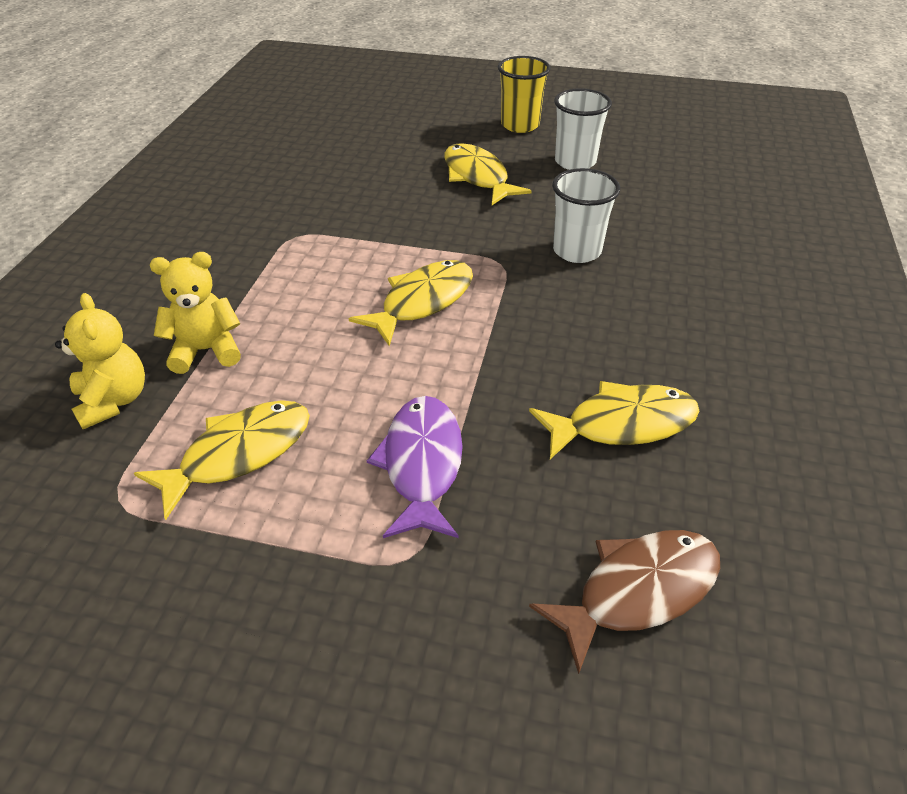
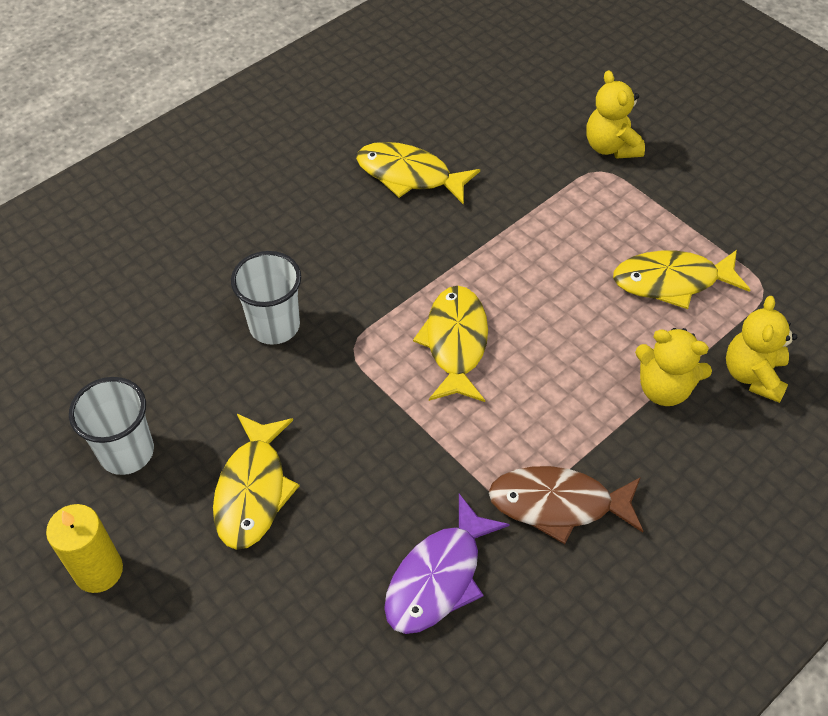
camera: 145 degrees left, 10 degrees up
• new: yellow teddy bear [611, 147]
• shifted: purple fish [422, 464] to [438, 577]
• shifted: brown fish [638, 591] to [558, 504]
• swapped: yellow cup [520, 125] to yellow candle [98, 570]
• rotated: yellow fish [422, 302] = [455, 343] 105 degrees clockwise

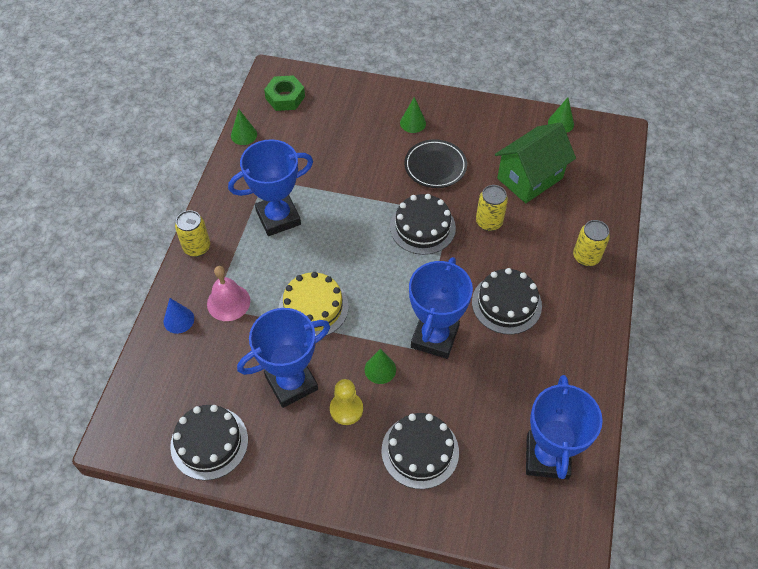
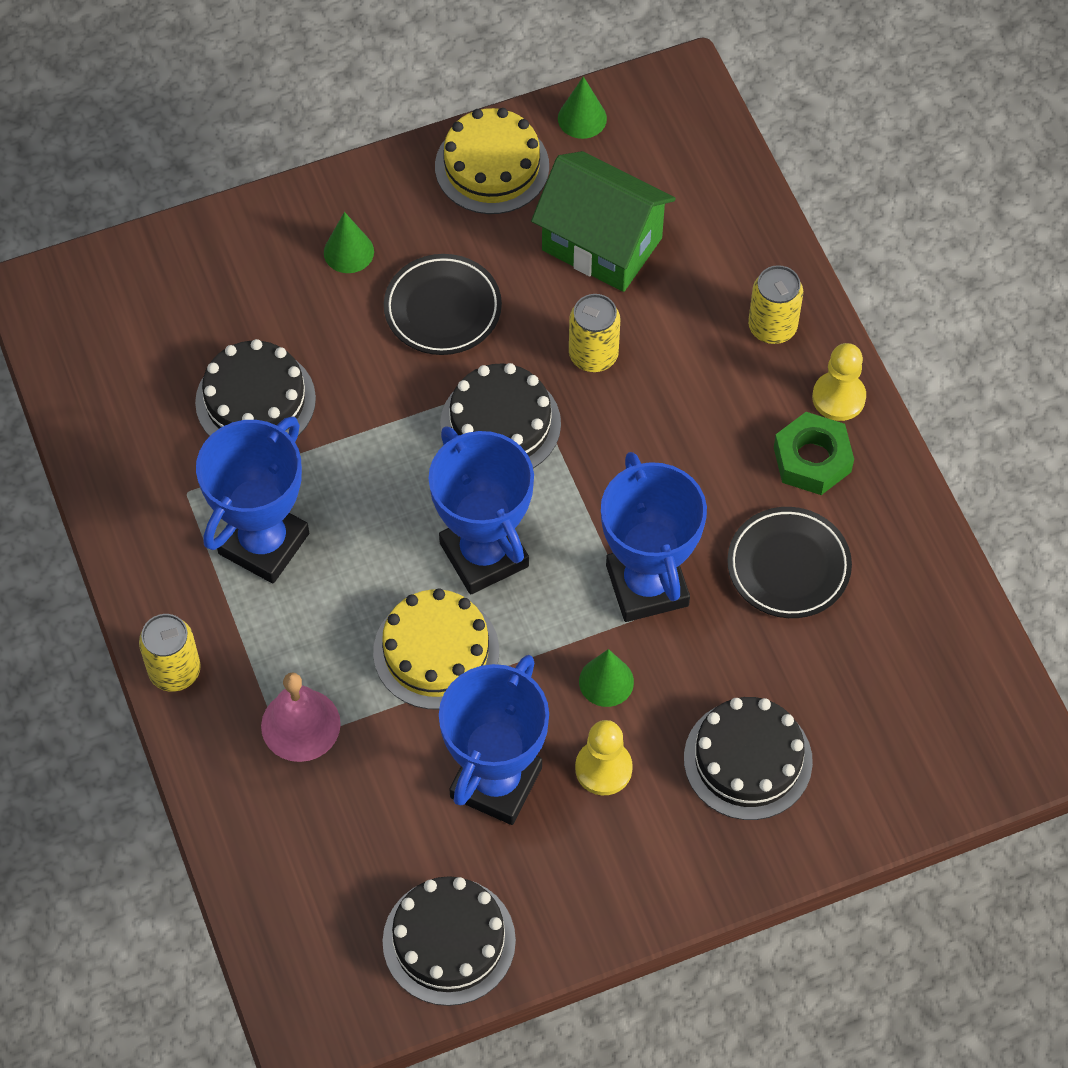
camera: 35 degrees left, 5 degrees up
• gone: blue cone [178, 320]
• gone: green cone [244, 135]
• new: yellow cake [492, 166]
• new: black plate [788, 566]
• new: yellow pawn [838, 397]
• shifted: green nut [285, 97] to [812, 459]
• shifted: black cake [506, 303] to [255, 400]
• shifted: blue trophy [547, 457] to [484, 555]
• rotated: green house [530, 178] = [602, 244] 75 degrees counterclockwise

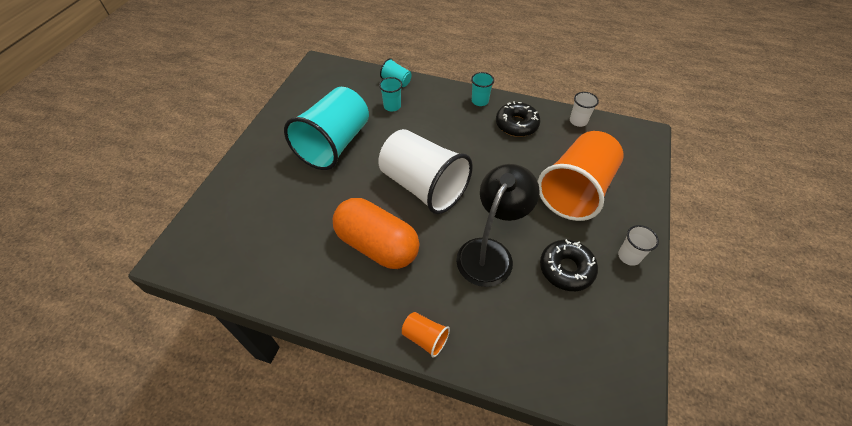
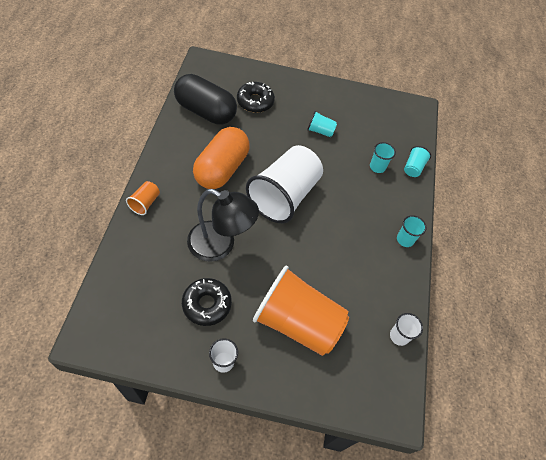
camera: 75 degrees right, 5 degrees up
• new: black capsule [205, 111]
• shifted: black donut [516, 124] to [255, 101]
• scaled: turquoise cup [334, 144] = [320, 131] x0.42

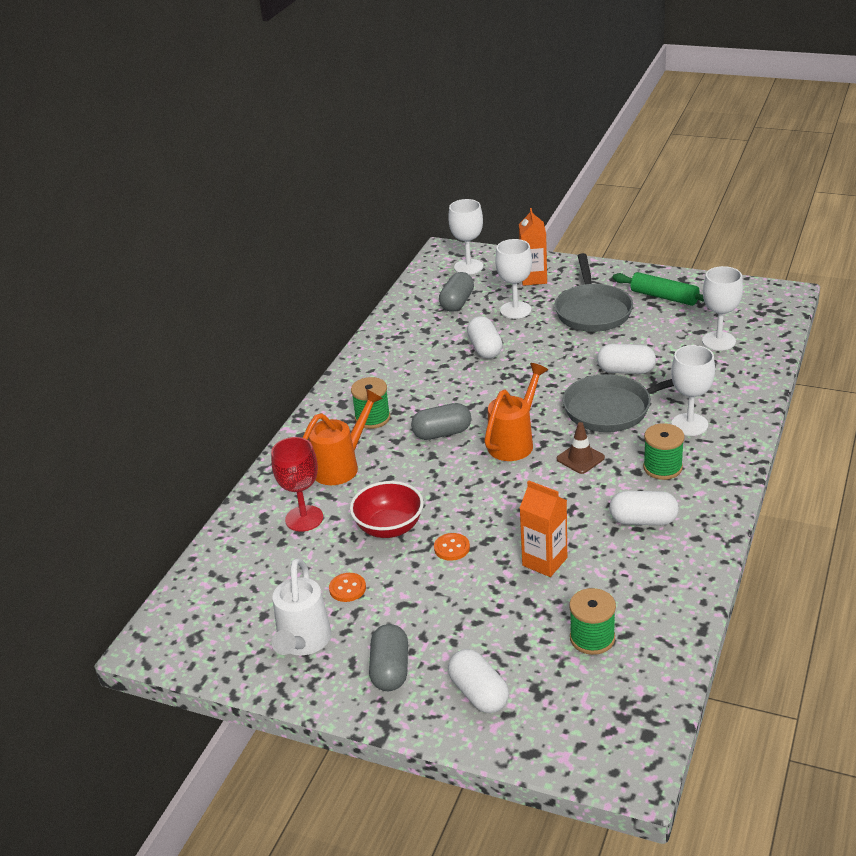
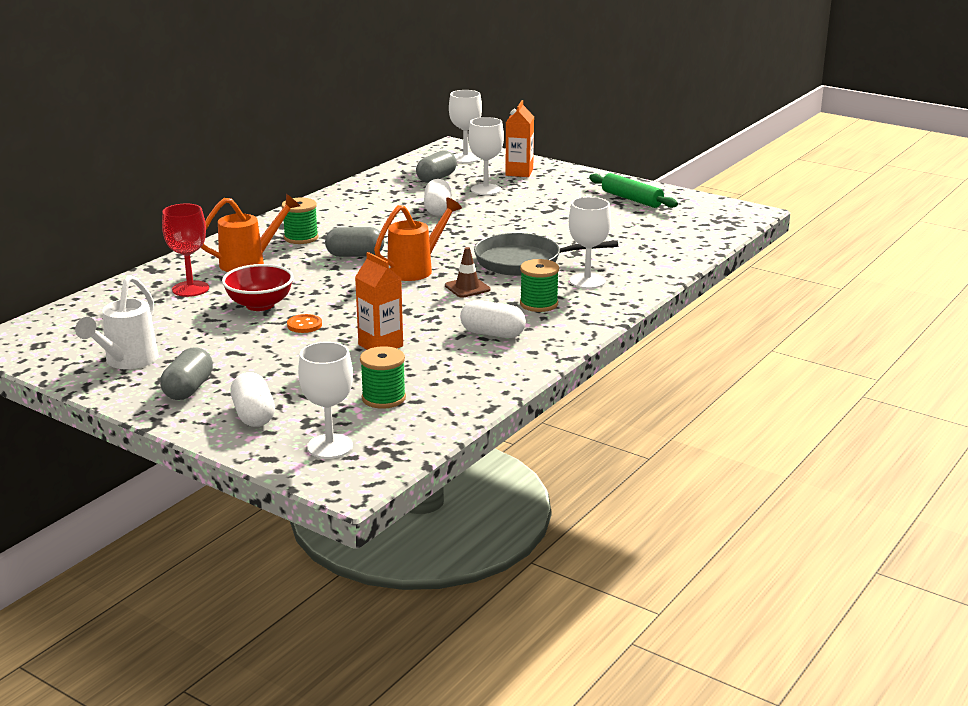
camera: 10 degrees right, 10 degrees down
• gone: orange button [347, 588]
• gone: grey pan [592, 311]
• gone: white capsule [626, 370]
• shifted: white goblet [718, 341] to [330, 446]

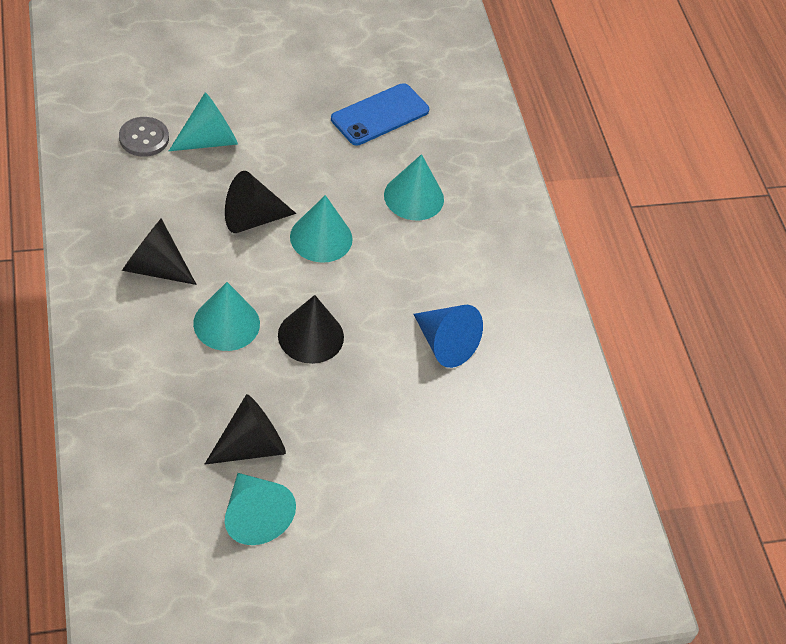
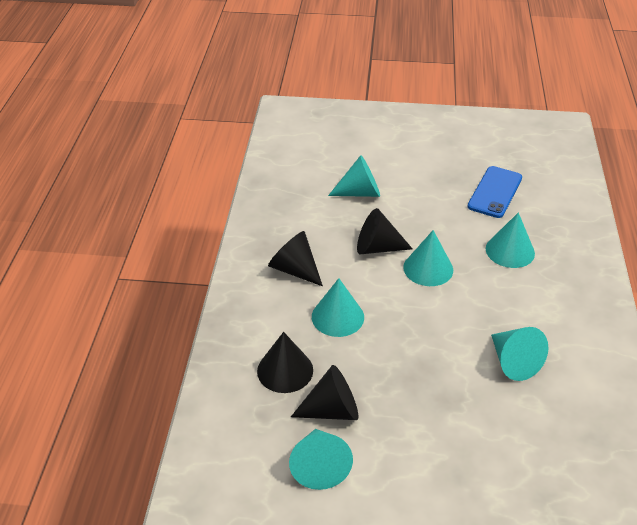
camera: 25 degrees right, 10 degrees down
• gone: grey button [144, 138]
• shifted: black cone [311, 336] to [285, 370]
• repainted: blue cone [445, 344] to turquoise cone [513, 362]
• rotated: blue phone [380, 115] = [495, 192] 45 degrees counterclockwise

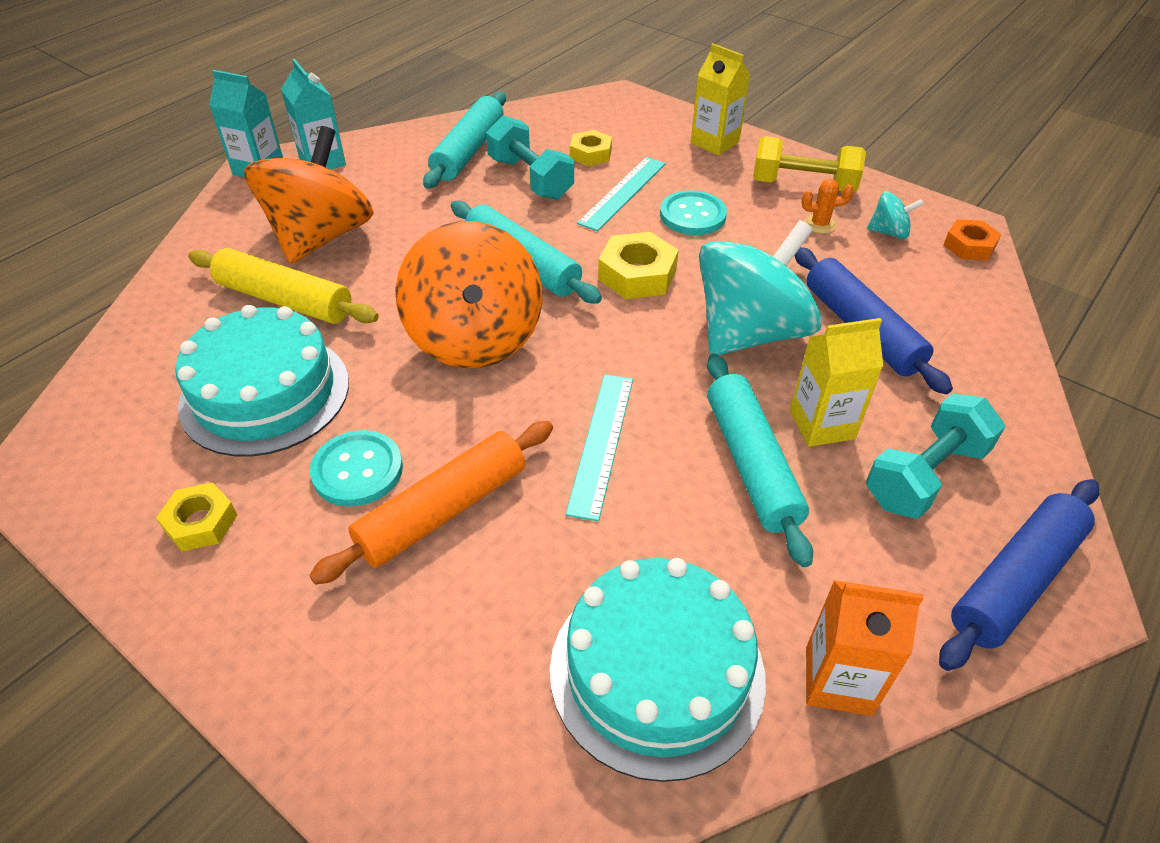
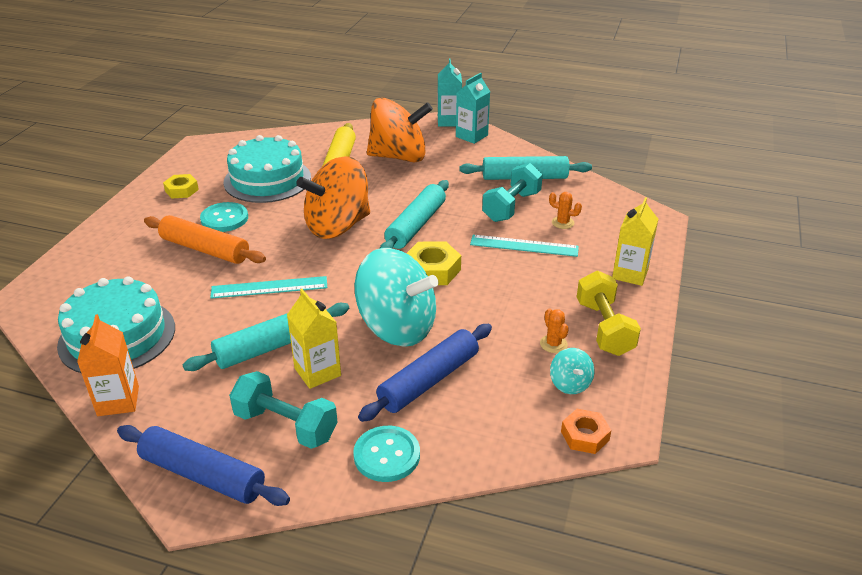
camera: 70 degrees right, 10 degrees down
• shifted: turquoise button [692, 215] to [387, 455]
• swapped: yellow nut [590, 154] to orange cactus [562, 223]

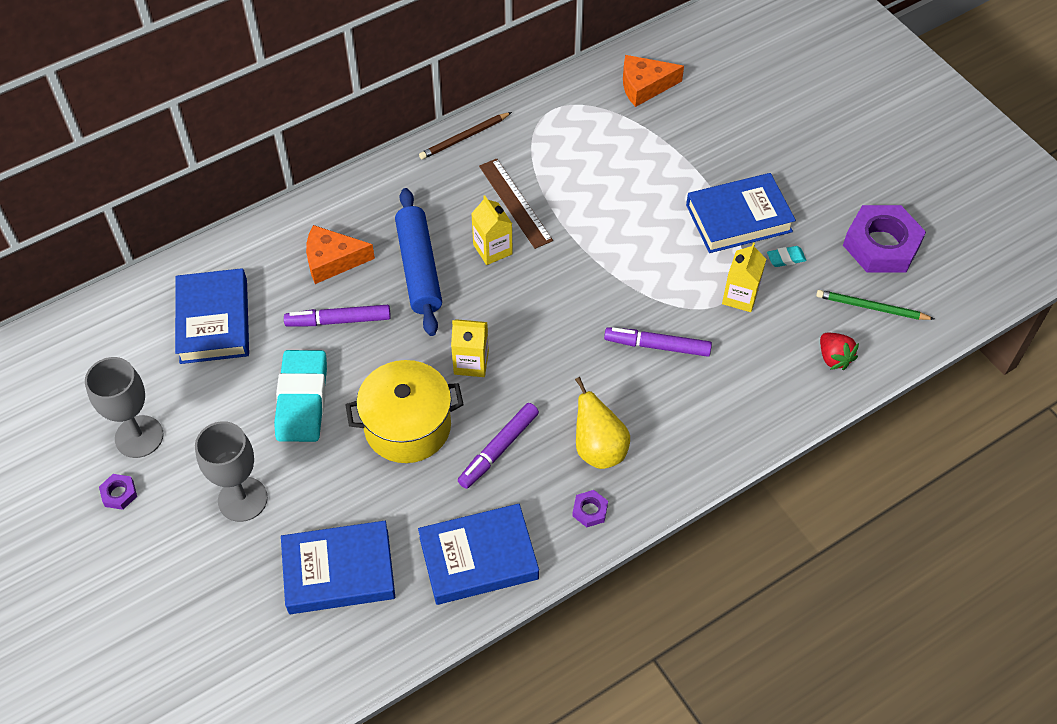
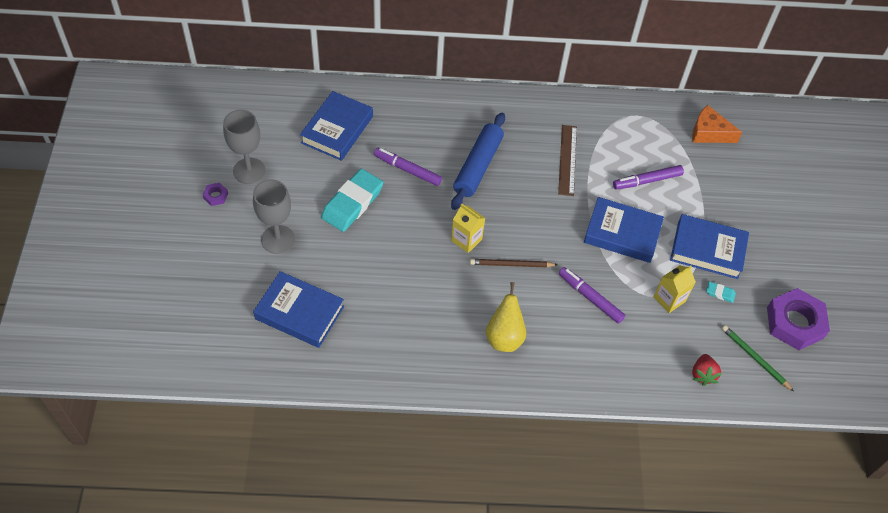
camera: 30 degrees right, 0 degrees up
• gone: orange cheese [332, 260]
• gone: yellow pot [407, 426]
• gone: yellow carton [492, 249]
• gone: purple nut [590, 510]
• shifted: blue book [478, 558] to [622, 233]
• shifted: brown pencil [464, 138] to [511, 264]
• shifted: purple marker [498, 449] to [647, 181]

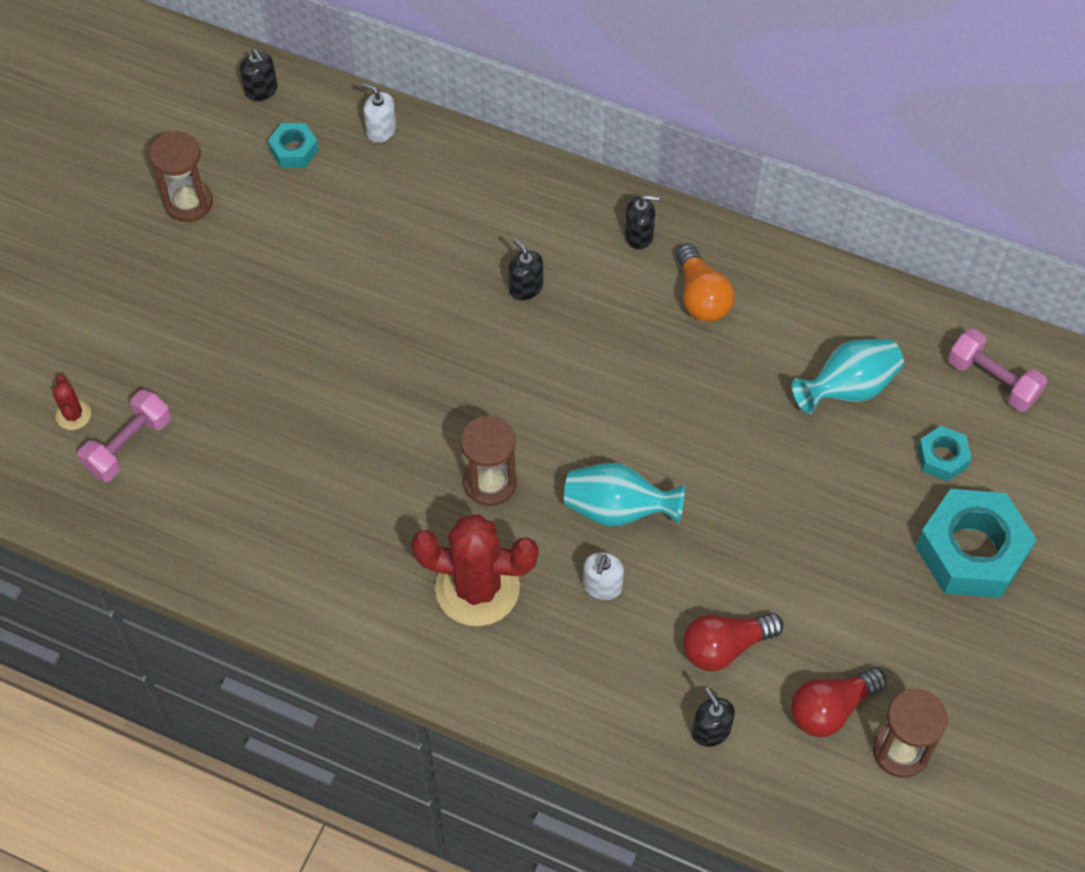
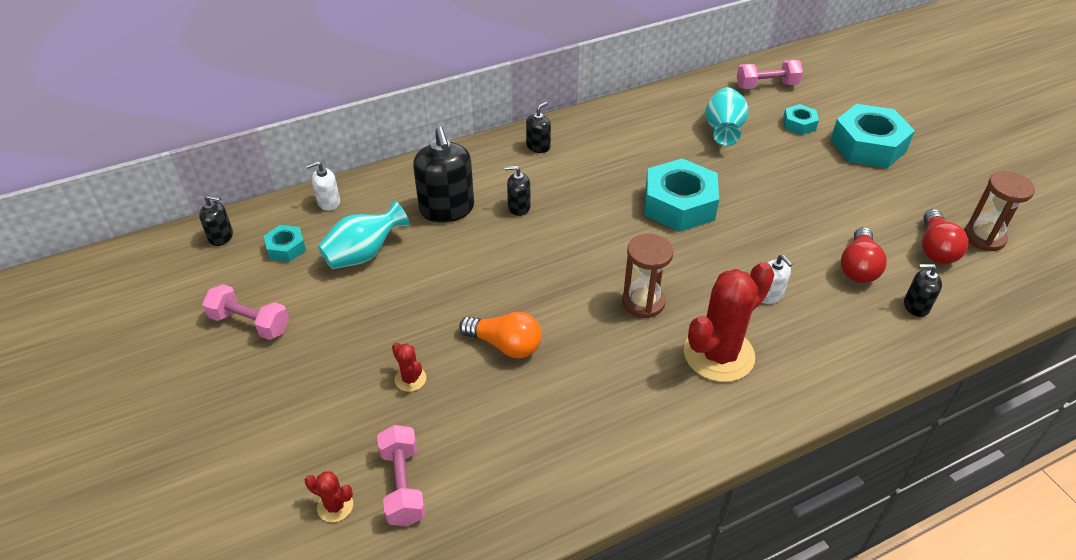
camera: 50 degrees left, 15 degrees down
• new: red cactus [410, 379]
• new: black soap dispenser [447, 209]
• new: turquoise nut [679, 204]
• shifted: turquoise vase [617, 509] to [364, 254]
• shifted: orange light bulb [701, 297] to [505, 345]
• swapped: brown hourglass [188, 202] to pink dumbbell [250, 323]

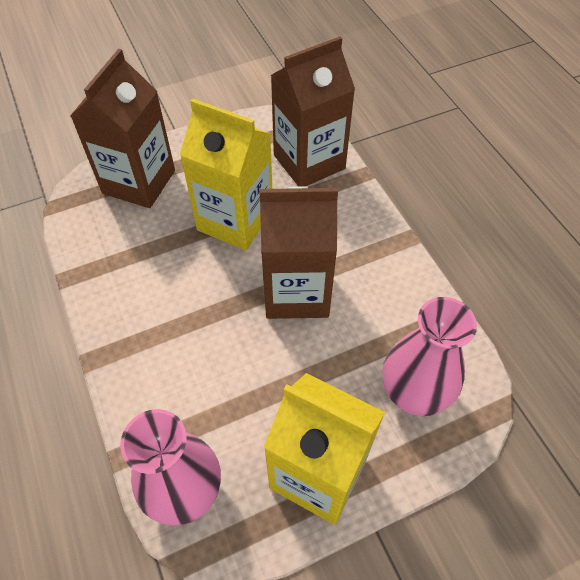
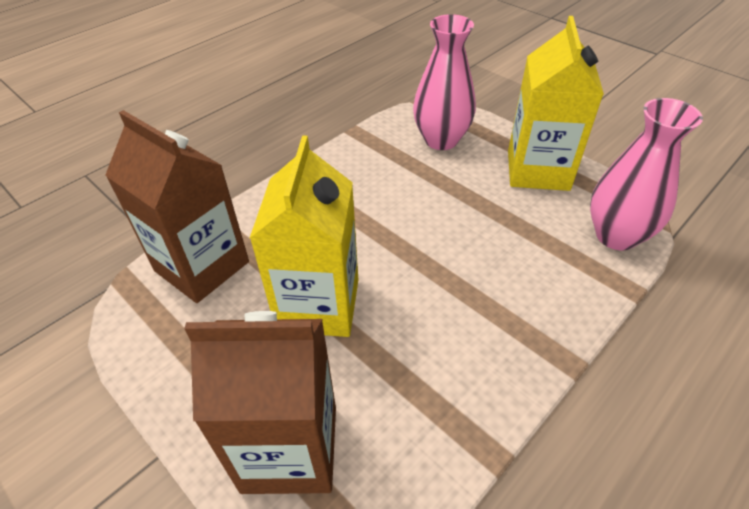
camera: 110 degrees left, 10 degrees down
• gone: brown carton [296, 292]

